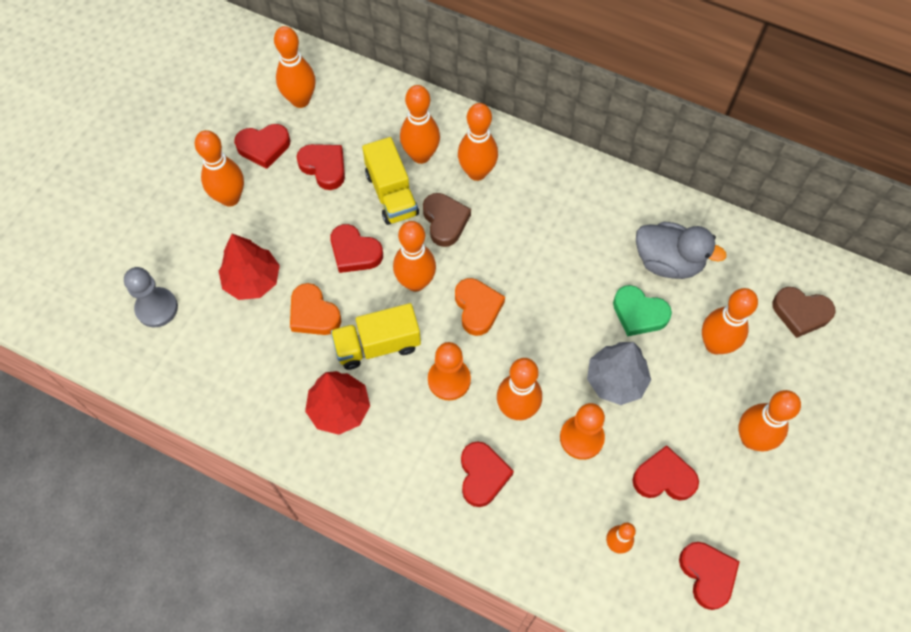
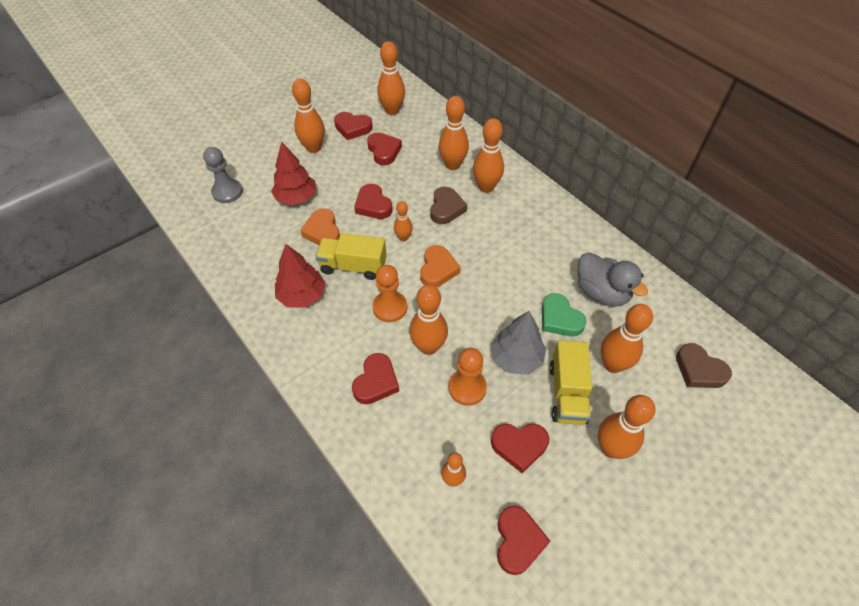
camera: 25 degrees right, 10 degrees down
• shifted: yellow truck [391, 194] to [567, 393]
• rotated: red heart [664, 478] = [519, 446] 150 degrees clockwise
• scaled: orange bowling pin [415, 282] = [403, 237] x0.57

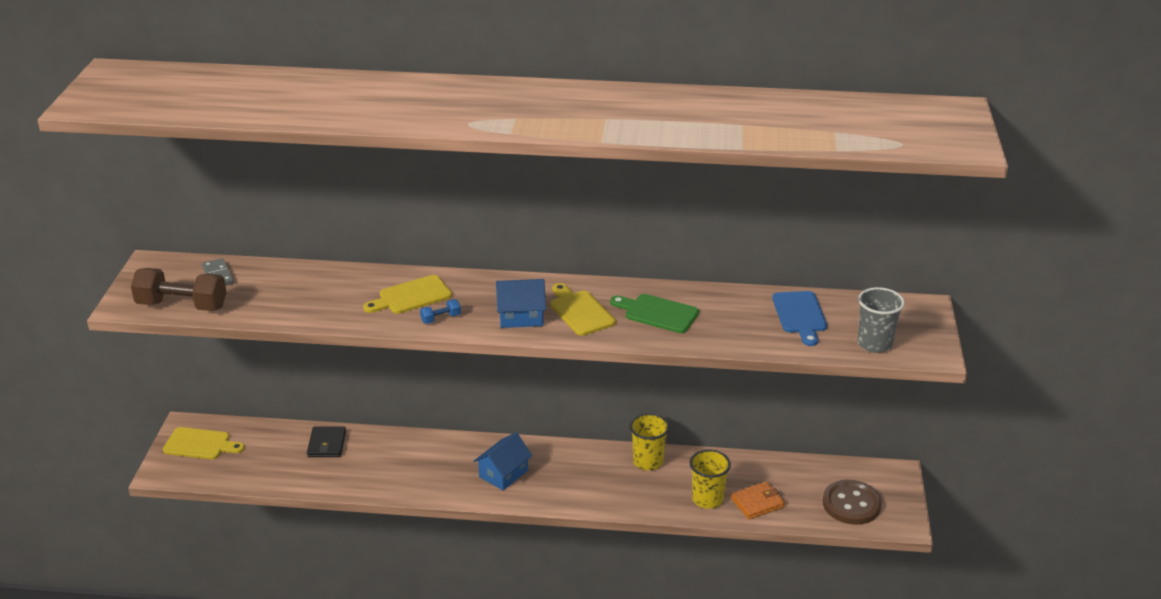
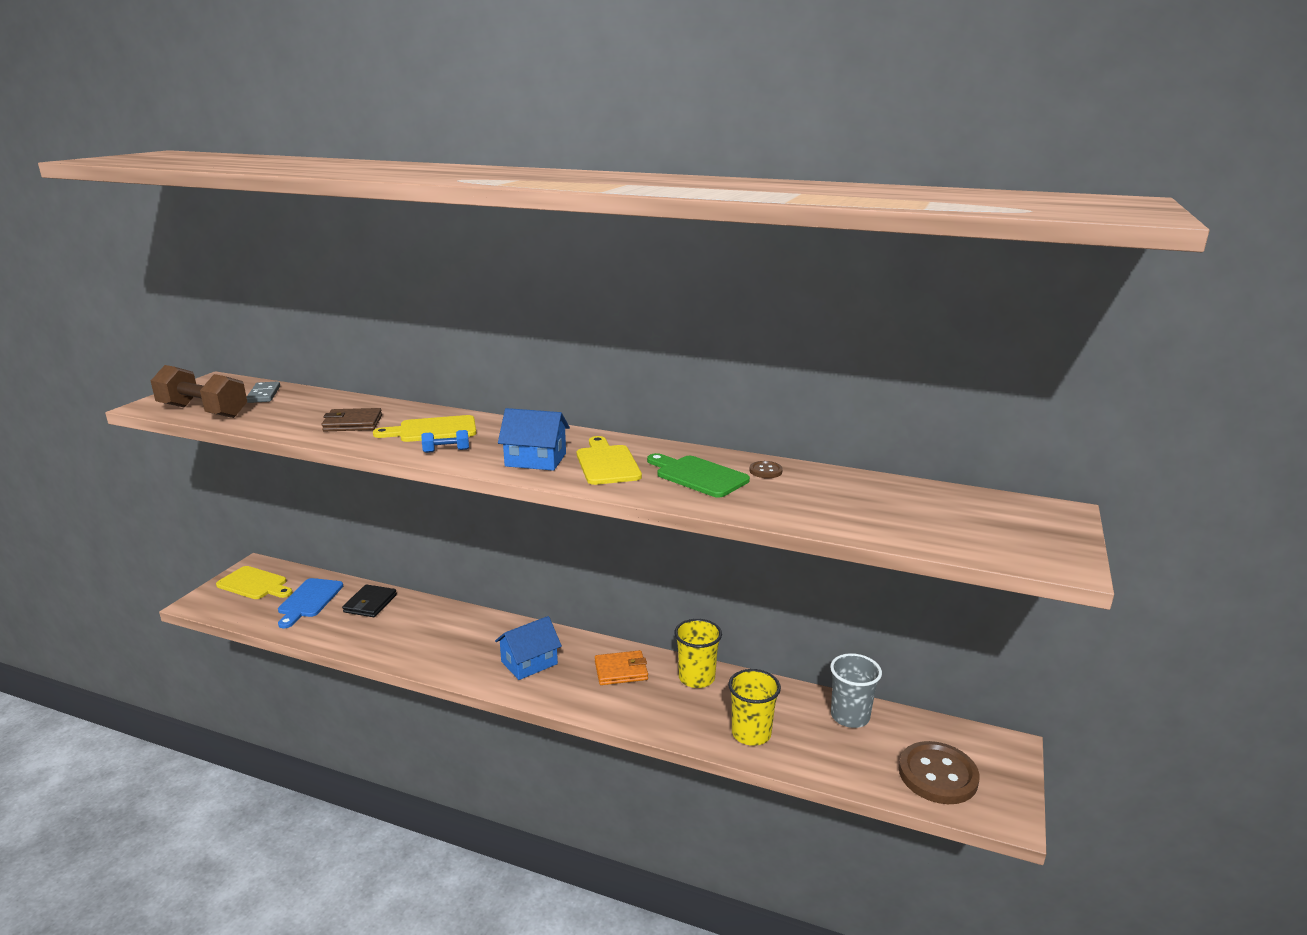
camera: 15 degrees right, 10 degrees down
• new: brown wallet [352, 423]
• new: brown button [765, 471]
• shifted: orange wallet [757, 503] to [621, 670]
• shifted: blue cutting board [800, 315] to [309, 600]
• shifted: grey cup [874, 344] to [850, 716]

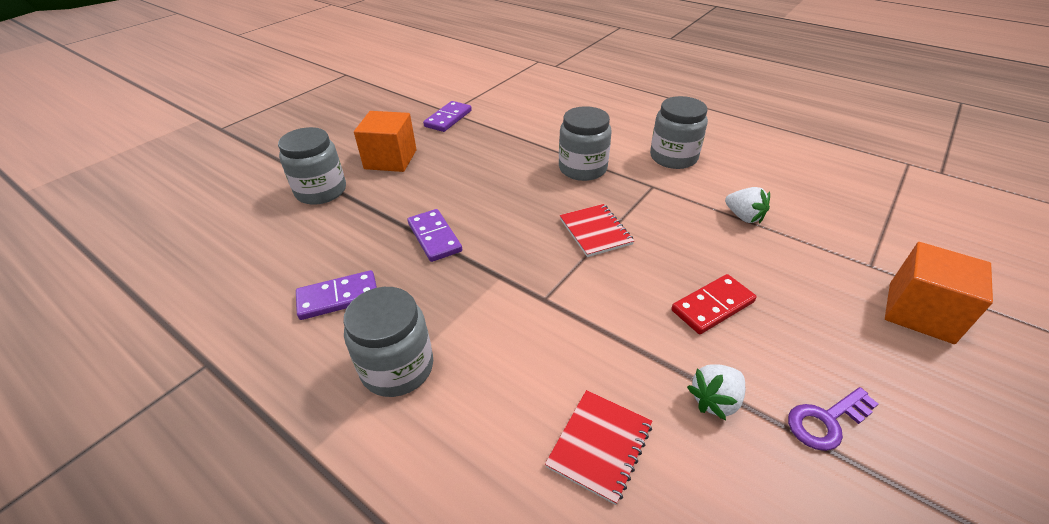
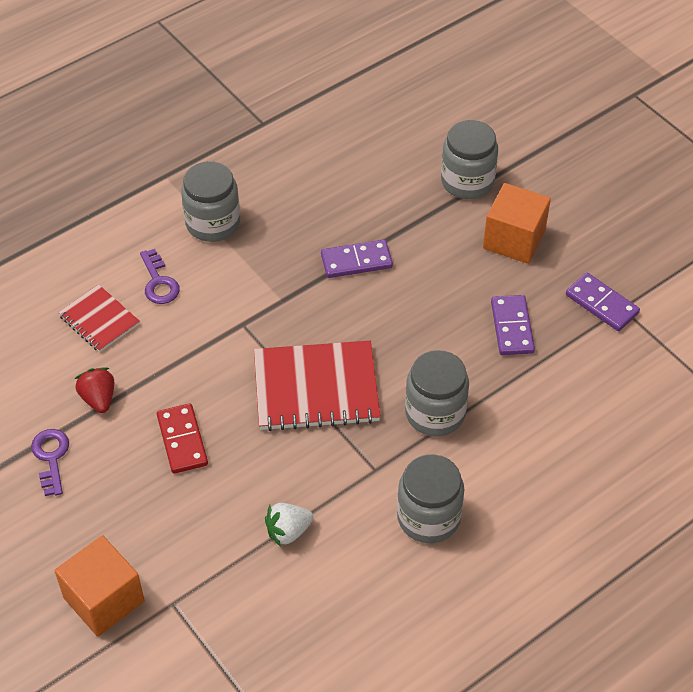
camera: 105 degrees right, 10 degrees up
• new: purple key [158, 282]
• shifted: purple domino [338, 297] to [512, 327]
• repainted: white strawberry [715, 400] to red strawberry [98, 398]
• scaled: red notebook [595, 231] = [316, 388] x1.75

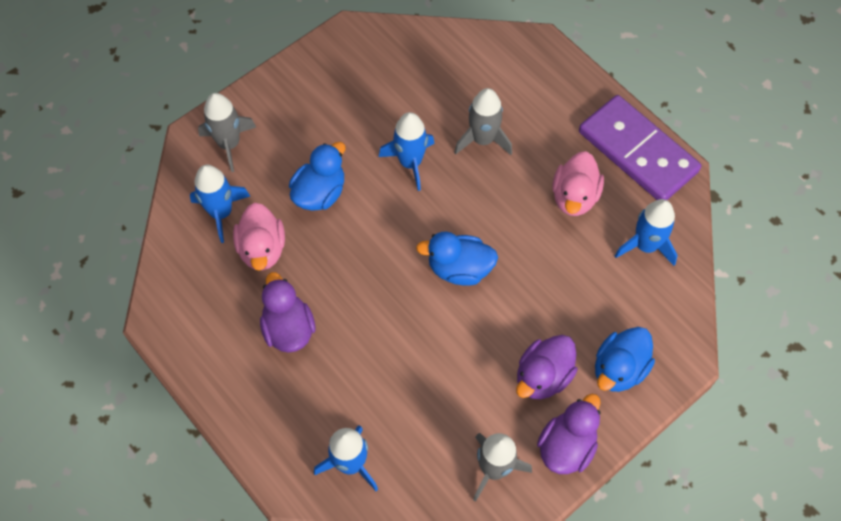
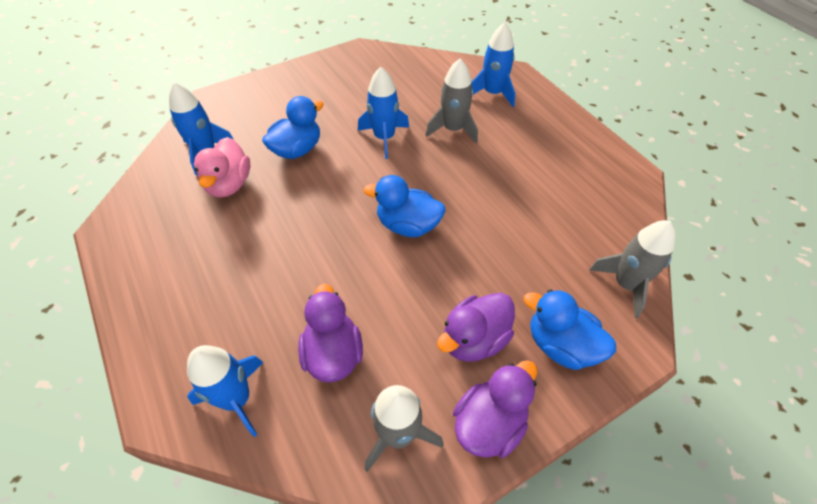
camera: 10 degrees right, 10 degrees down
• gone: pink duck [574, 197]
• gone: purple domino [637, 152]
• shifted: grey rocket [229, 144] to [625, 284]
• shifted: purple duck [288, 328] to [333, 353]
• shifted: blue rocket [645, 245] to [492, 93]
• rotated: blue duck [619, 369] = [561, 345] 75 degrees clockwise

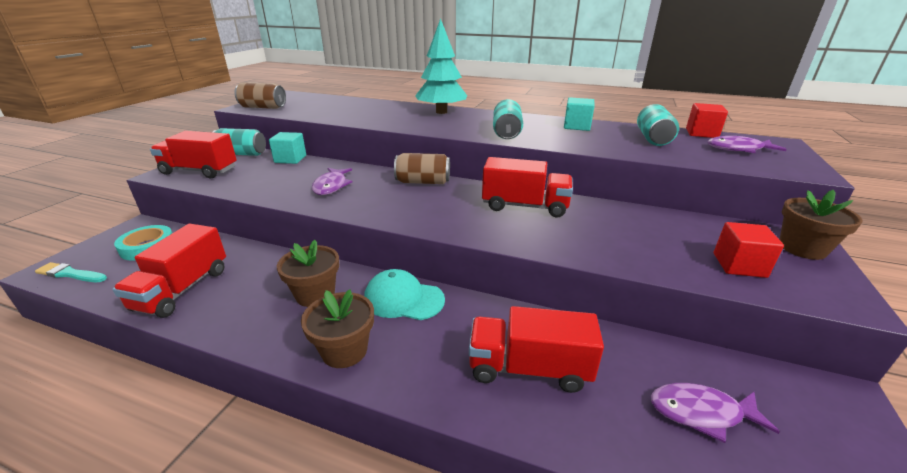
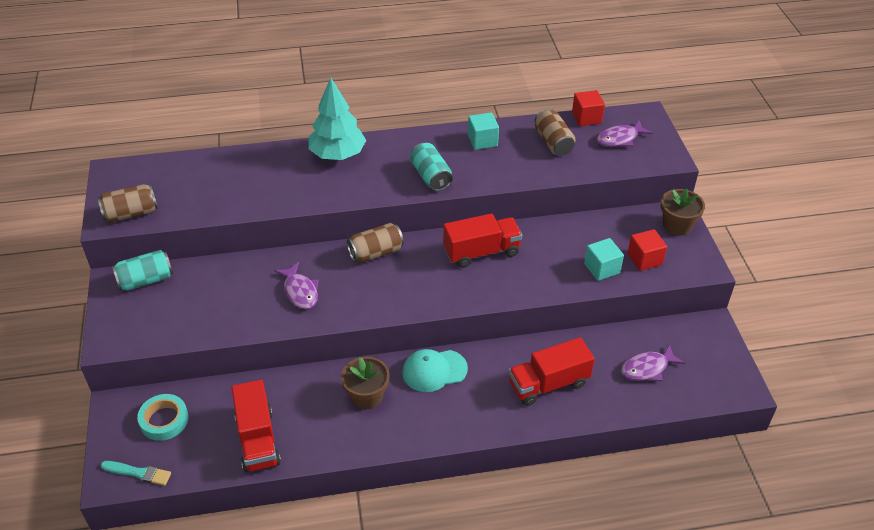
camera: 30 degrees left, 15 degrees up
• gone: red truck [199, 171]
• gone: brown flower pot [344, 350]
• shifted: turquoise cube [290, 159] to [602, 268]
• repainted: turquoise can [653, 138] to brown can [553, 142]
• rotated: turquoise brush [71, 274] = [138, 473] 150 degrees counterclockwise

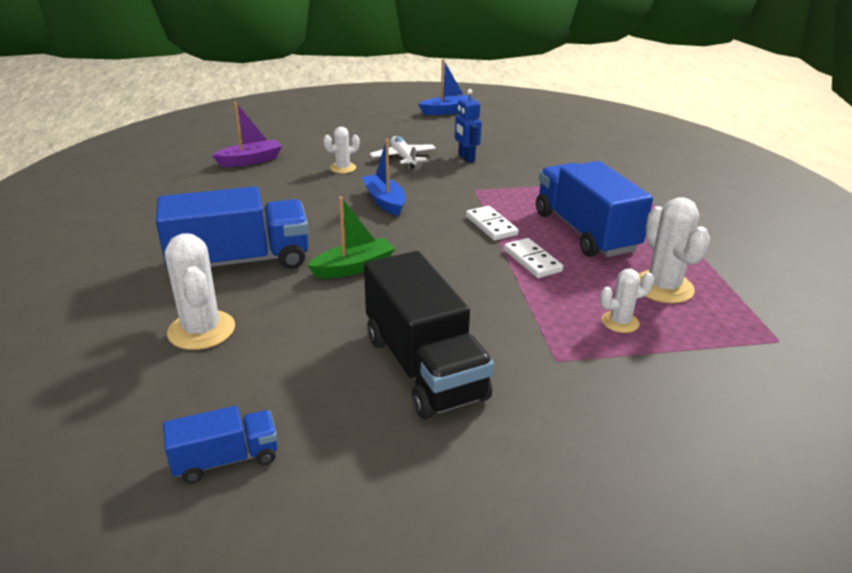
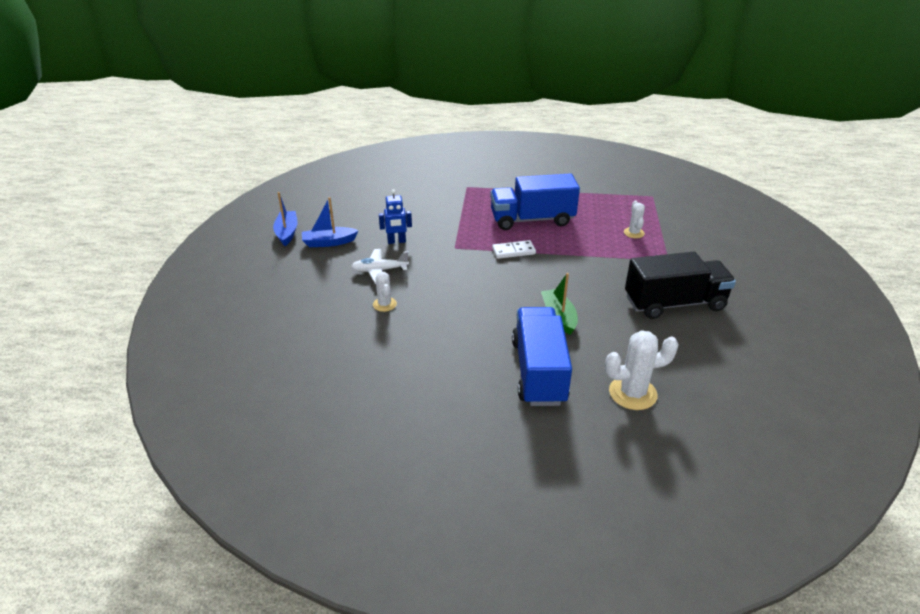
camera: 75 degrees left, 5 degrees up
• gone: blue truck [226, 459]
• gone: purple boat [250, 160]
• gone: white domino [532, 260]
• gone: white cactus [663, 287]
• shifted: blue boat [384, 201] to [329, 242]

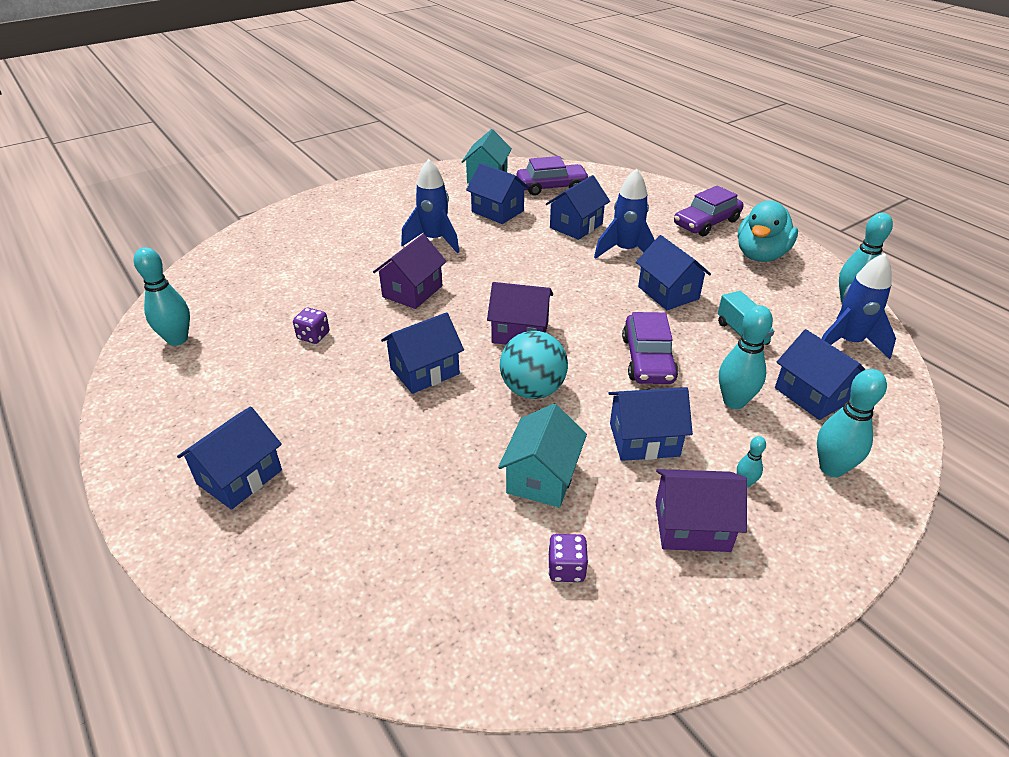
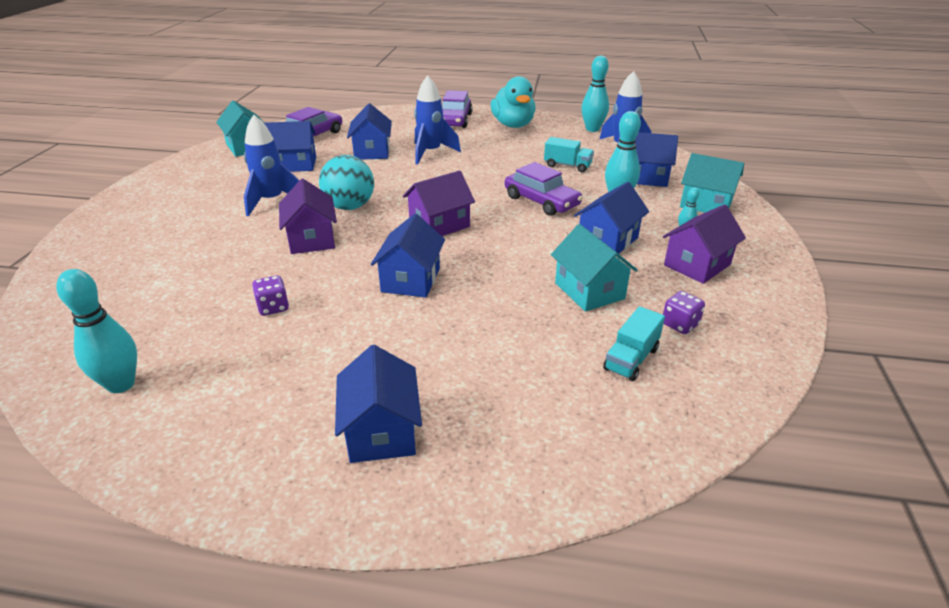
camera: 45 degrees left, 5 degrees down
• gone: blue house [668, 293]
• new: turquoise truck [631, 359]
• shifted: turquoise ball [532, 390] to [349, 207]
• swapped: turquoise bowling pin [831, 468] to turquoise house [706, 204]

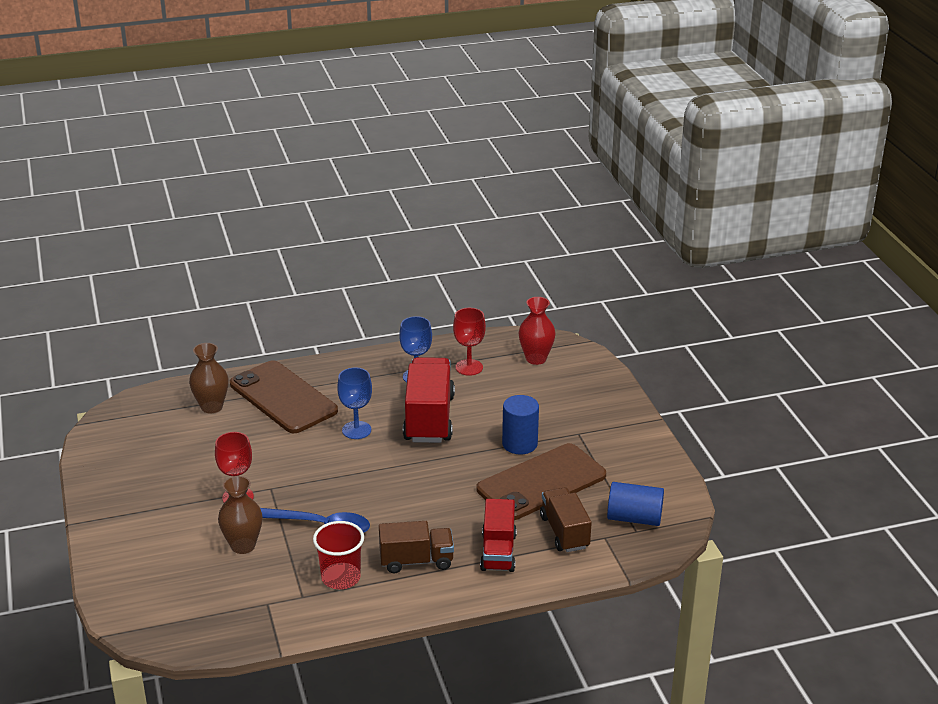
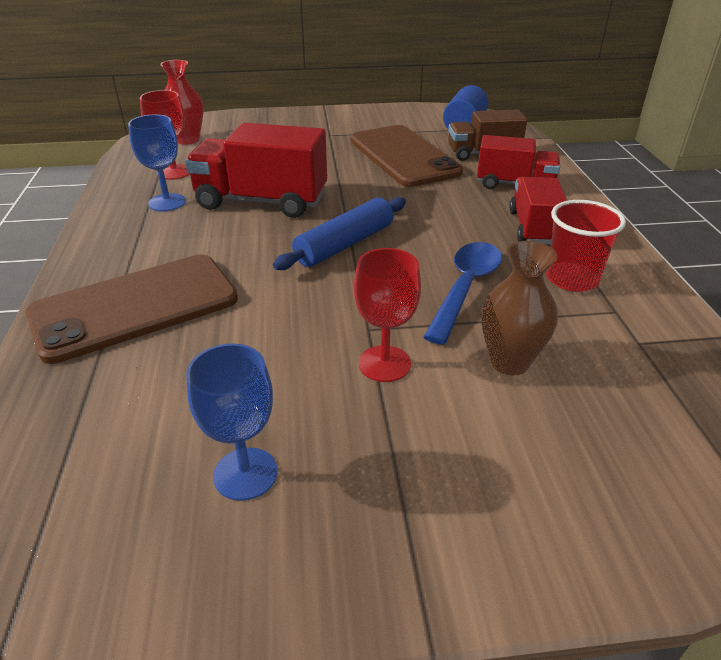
camera: 80 degrees left, 5 degrees up
• gone: brown vase [211, 407]
• gone: blue cylinder [519, 444]
• new: blue rolling pin [345, 244]
• shifted: blue goblet [356, 430] to [245, 473]
• repainted: brown truck [416, 561] to red truck [533, 228]

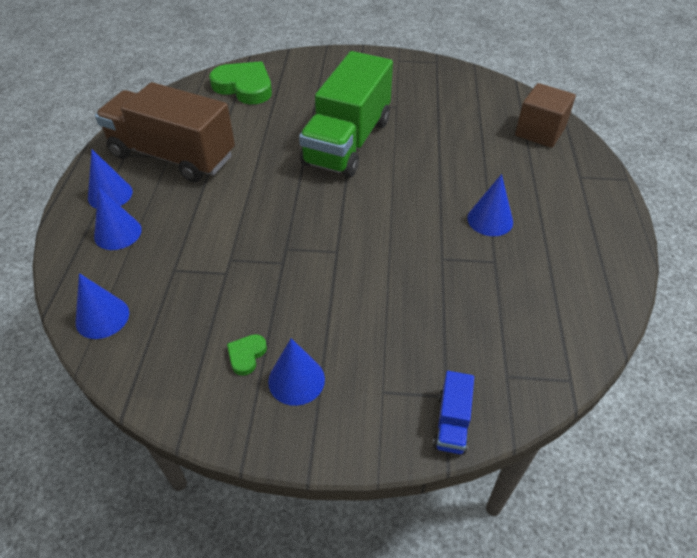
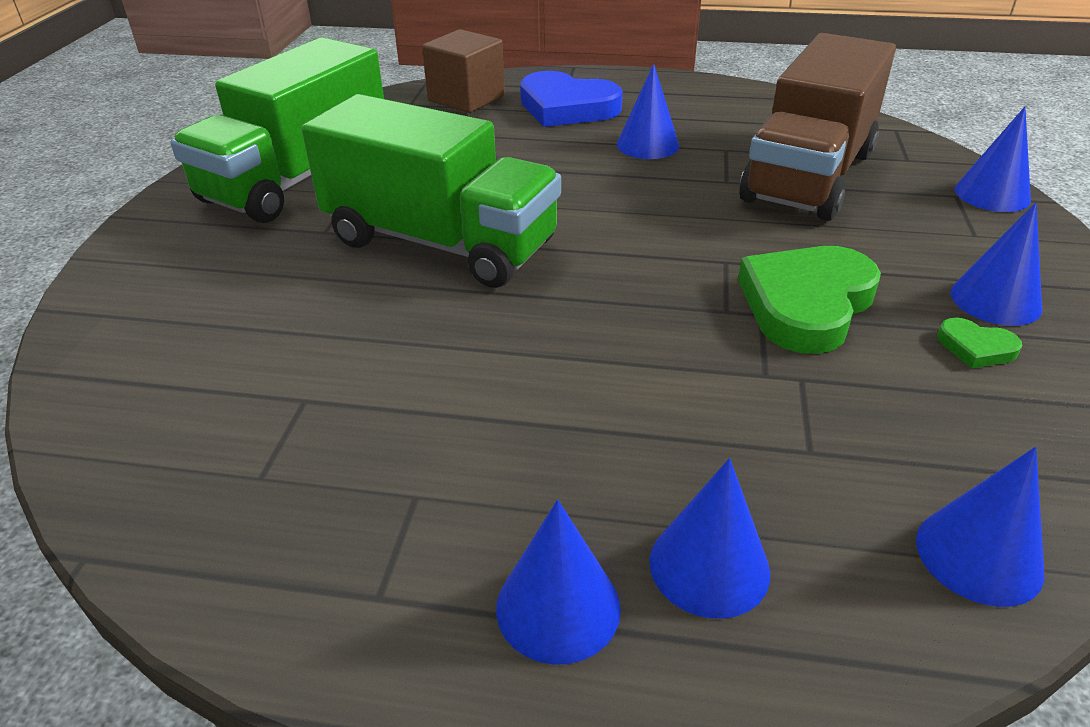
camera: 85 degrees left, 10 degrees down
• new: green truck [298, 178]
• new: blue heart [567, 107]
• shifted: brown truck [172, 156] to [809, 176]
• shifted: green heart [244, 87] to [806, 304]
• swapped: blue truck [452, 422] to blue cone [992, 194]

